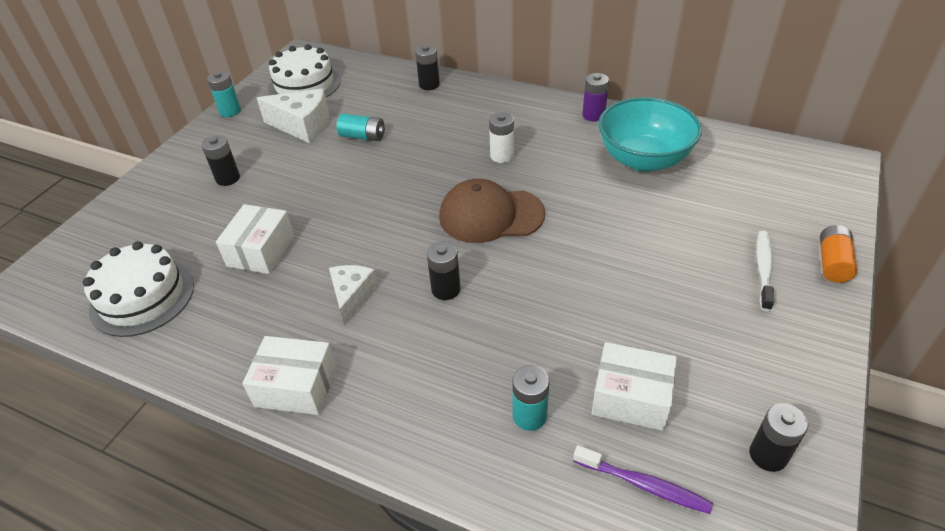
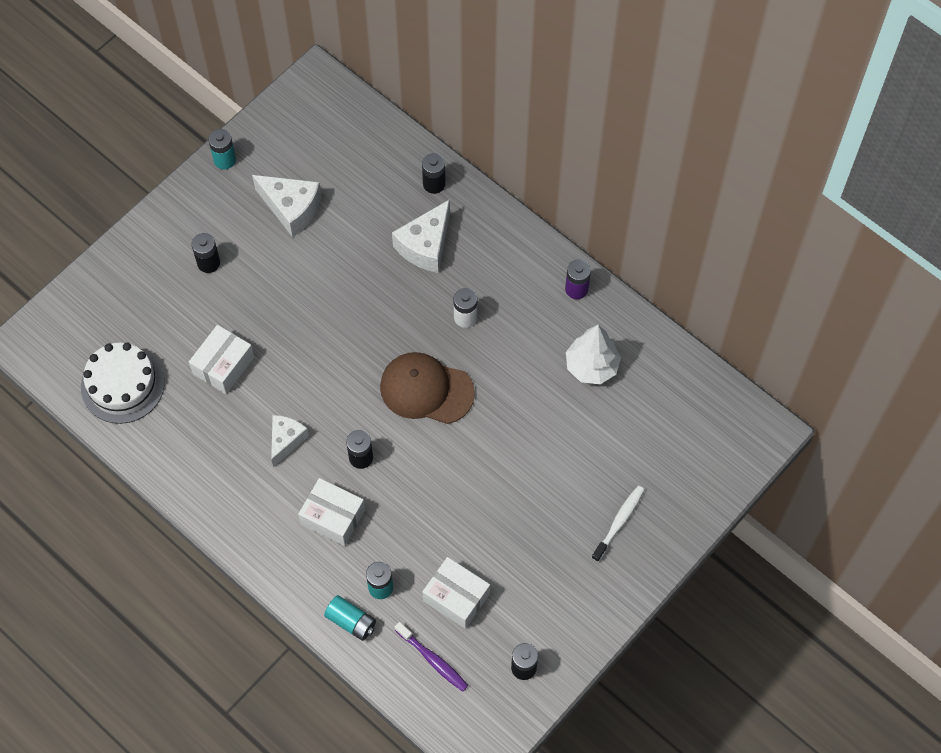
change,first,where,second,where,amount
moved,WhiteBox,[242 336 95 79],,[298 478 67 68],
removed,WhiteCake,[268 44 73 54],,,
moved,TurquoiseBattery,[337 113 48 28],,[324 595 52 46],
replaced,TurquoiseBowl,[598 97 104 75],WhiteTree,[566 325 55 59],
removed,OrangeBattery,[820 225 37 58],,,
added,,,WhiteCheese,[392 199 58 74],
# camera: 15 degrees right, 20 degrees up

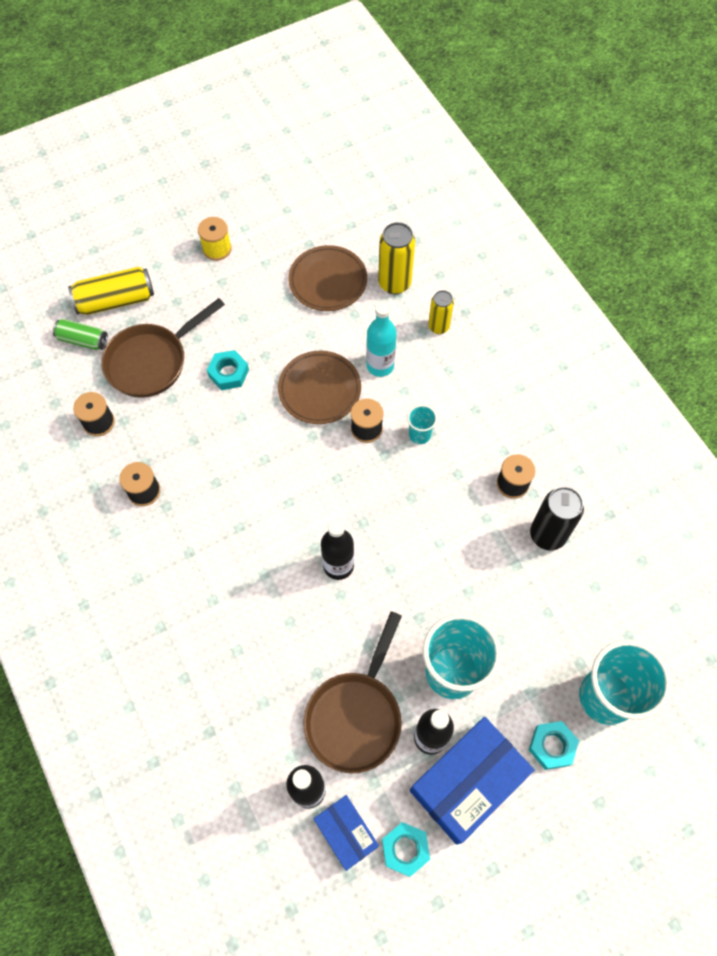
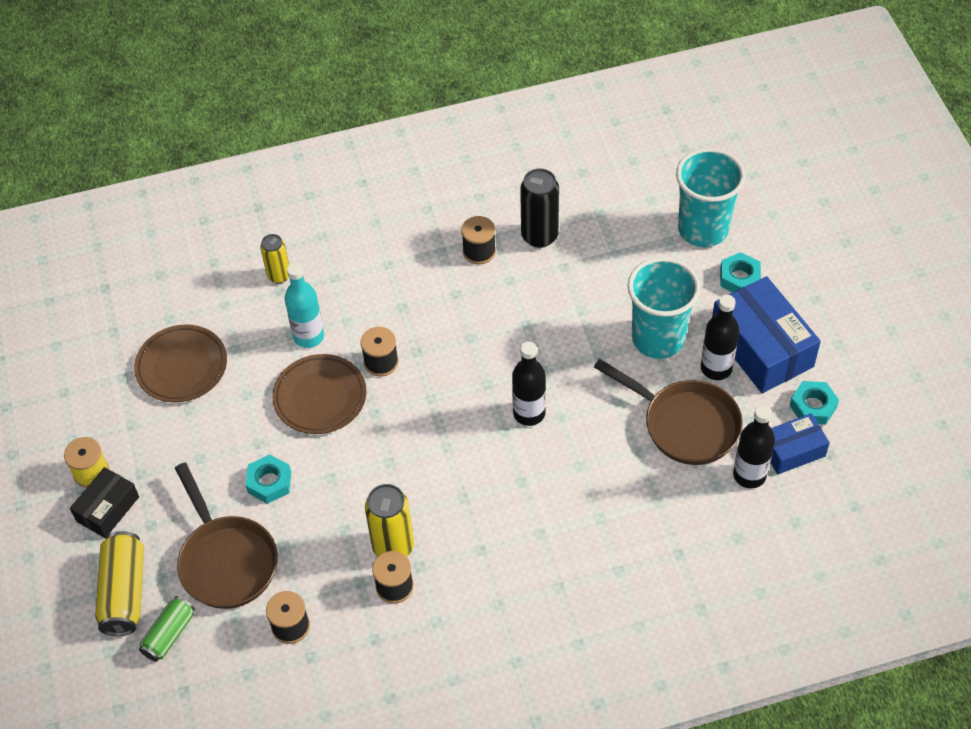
change,first,where,second,where,amount
moved,YellowCan,[378 222 37 72],,[365 484 49 73],
removed,TurquoiseCup,[407 405 30 39],,,
added,,,BlackBox,[70 467 69 71],
# camera: 75 degrees left, 10 degrees down

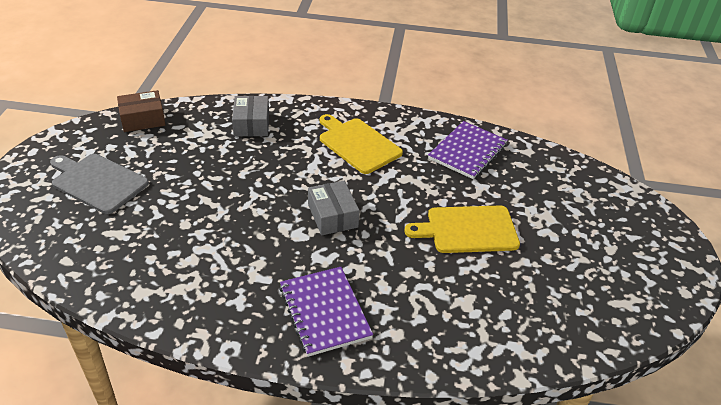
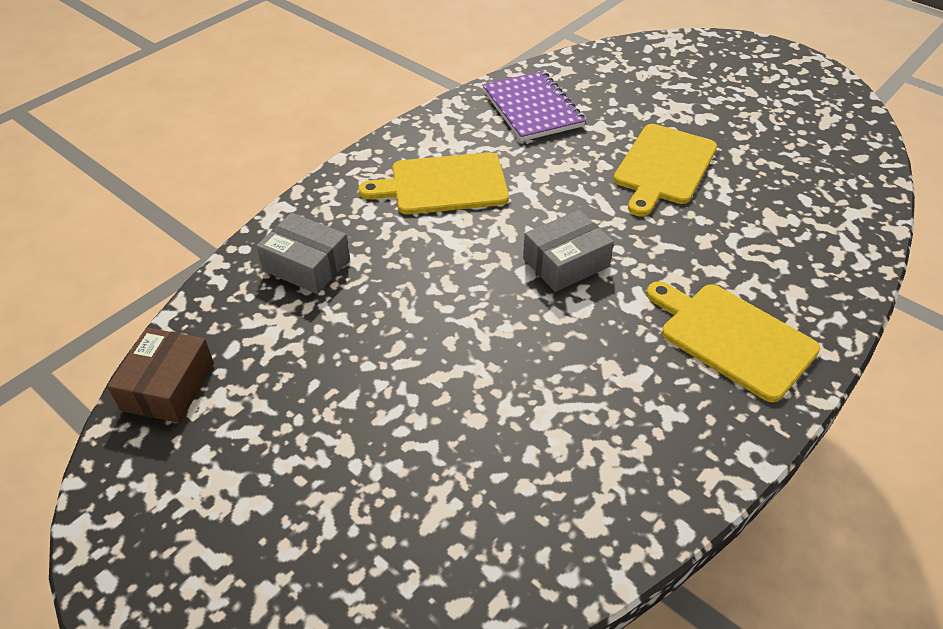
change,first,where,second,where,amount
removed,GreyCuttingBoard,[50 154 99 60],,,
replaced,PurpleNotebook,[279 267 94 90],YellowCuttingBoard,[646 281 174 121],
turned,GreyBox,[308 181 52 54],,[523 210 91 82],45 degrees counterclockwise
# camera: 55 degrees left, 5 degrees up

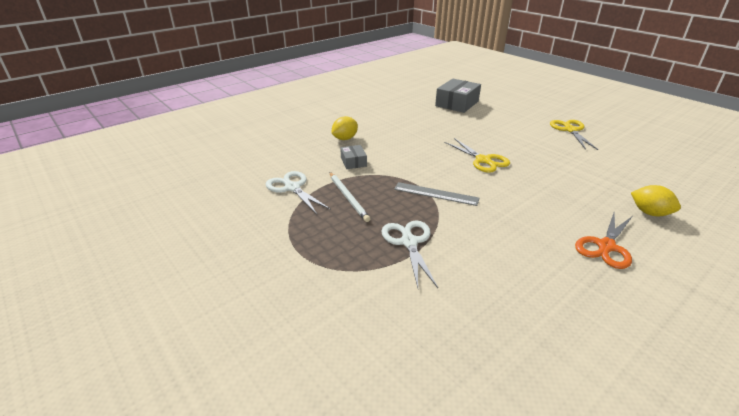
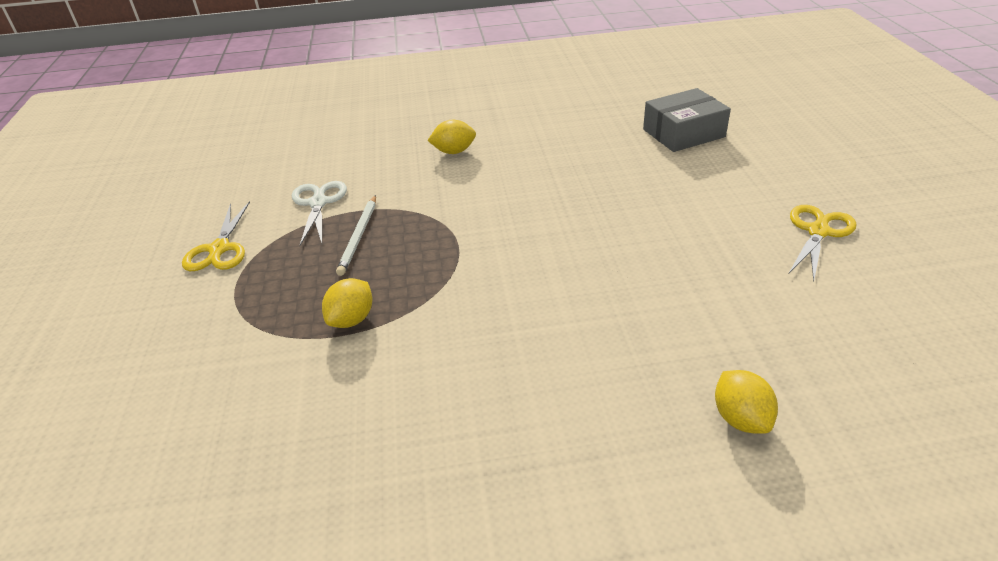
change,first,where,second,where,amount
removed,GreyBox,[340 145 27 24],,,
replaced,WhiteScissors,[381 220 57 68],YellowLemon,[322 278 50 50],
removed,GreyRuler,[394 182 85 24],,,
moved,YellowScissors,[444 138 66 35],,[182 201 68 70],
removed,OrangeScissors,[575 213 57 56],,,
# camera: 35 degrees right, 5 degrees up

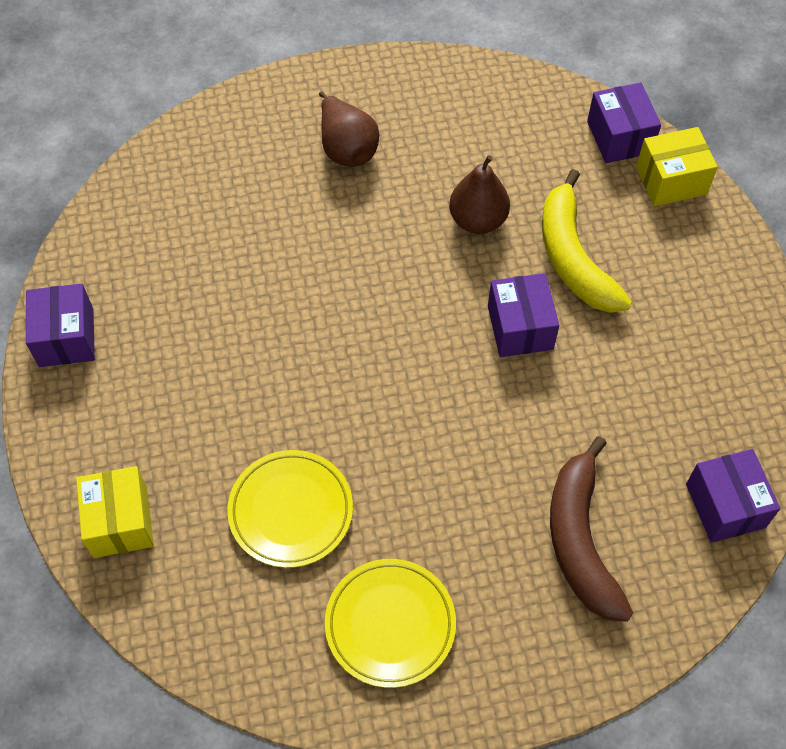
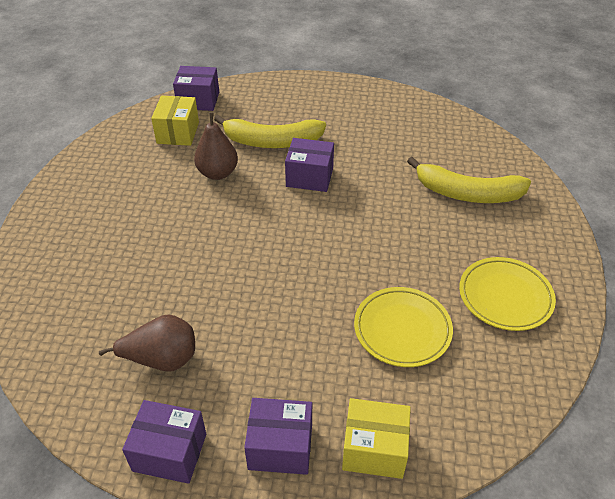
change,first,where,second,where,amount
moved,BrownPear,[319 91 60 76],,[99 314 96 58],
recoloured,BrownBanana,[550 436 83 186],YellowBanana,[407 157 124 46],
moved,YellowBox,[636 127 82 79],,[151 96 48 50],
moved,PurpleBox,[686 449 94 94],,[244 398 68 77],
# camera: 70 degrees left, 15 degrees down

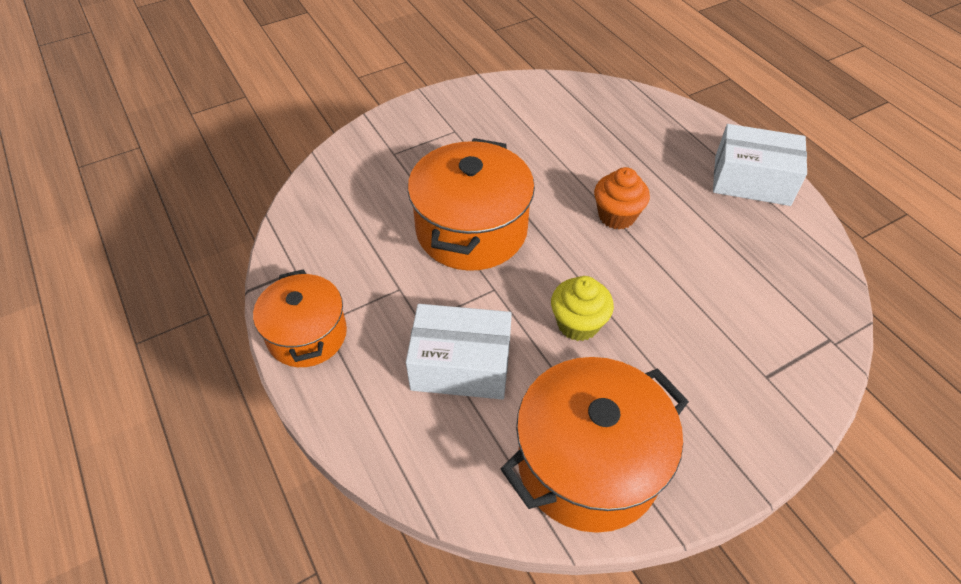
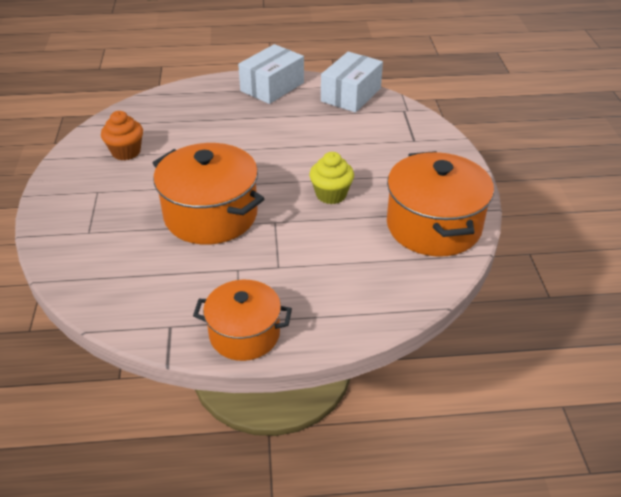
change,first,where,second,where,amount
moved,WhiteBox,[406 304 106 96],,[321 51 62 61],
moved,OrangeCupcake,[594 167 56 63],,[101 111 42 49],
# camera: 65 degrees left, 10 degrees down

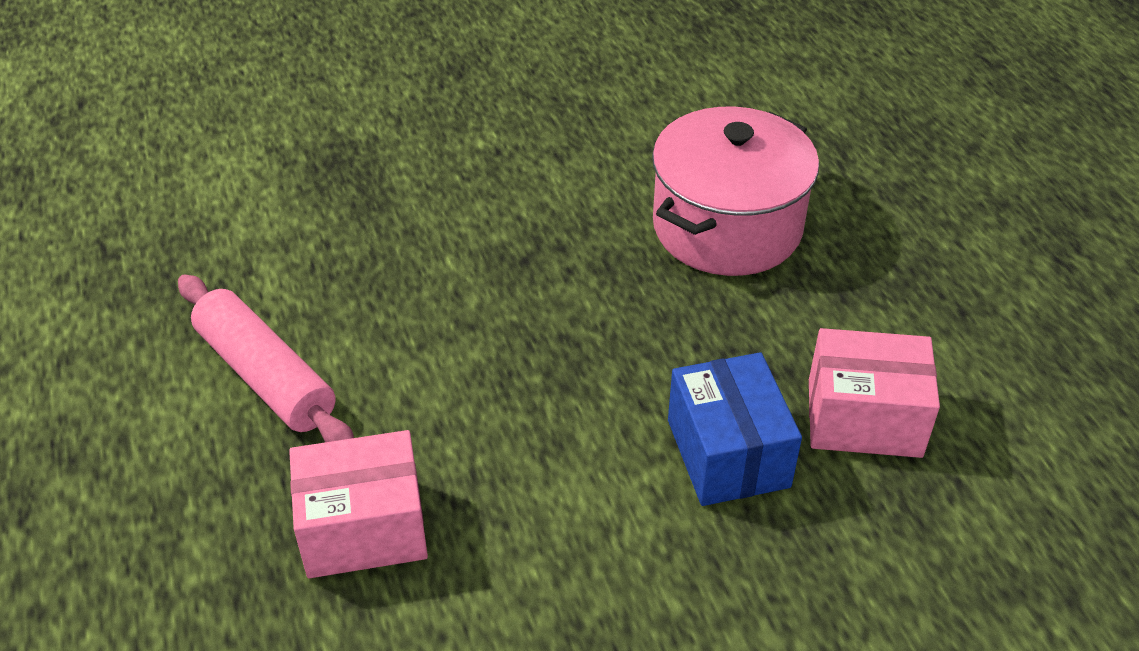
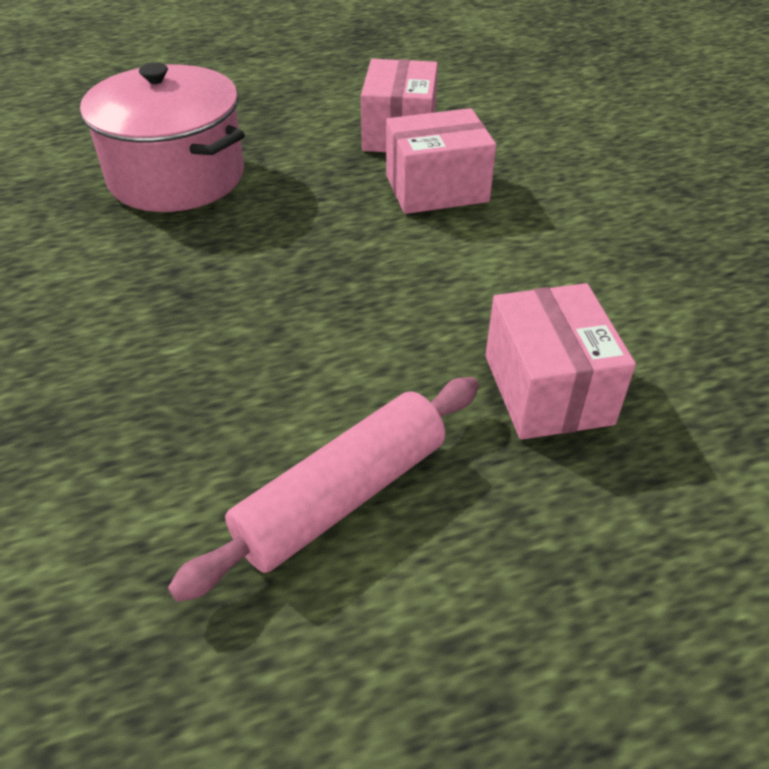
change,first,where,second,where,amount
recoloured,BlueBox,[668 352 134 154],PinkBox,[386 108 110 106],
# camera: 90 degrees left, 0 degrees up

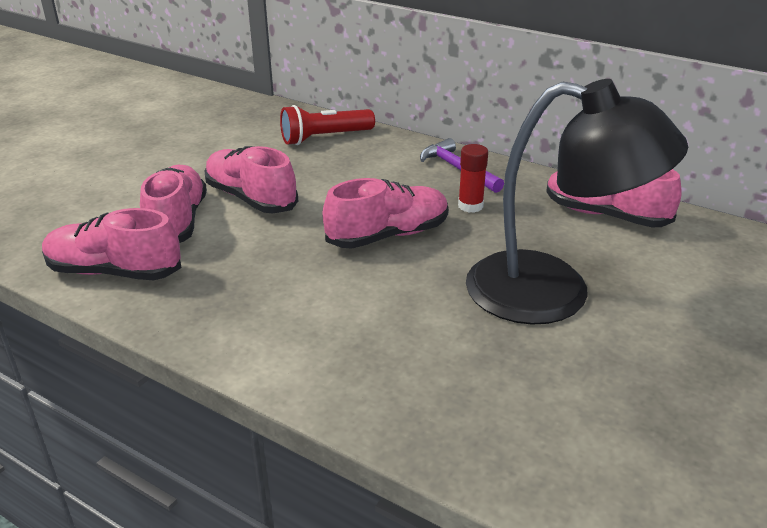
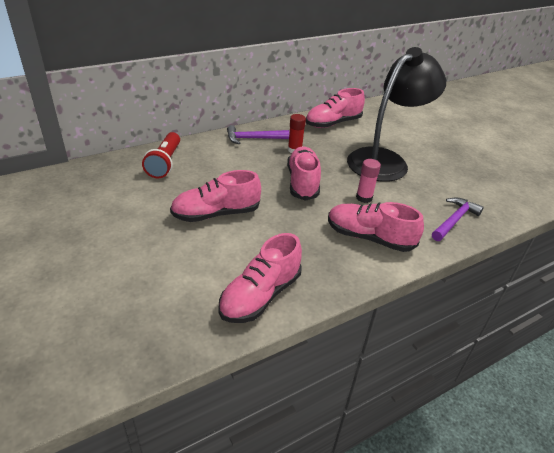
change,first,where,second,where,amount
moved,PinkShoe,[140 165 67 78],,[328 202 96 50],
added,,,PinkGlueStick,[356 159 25 44],
added,,,PurpleHammer,[432 198 52 43],
# camera: 65 degrees left, 5 degrees up

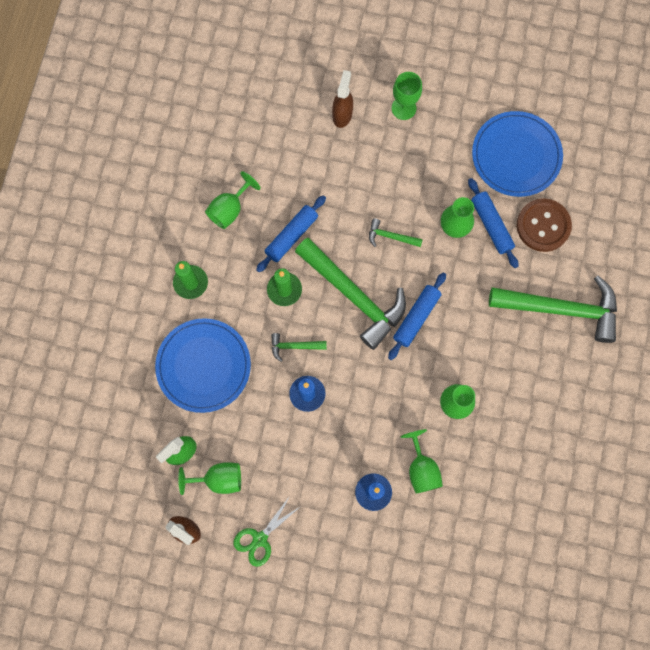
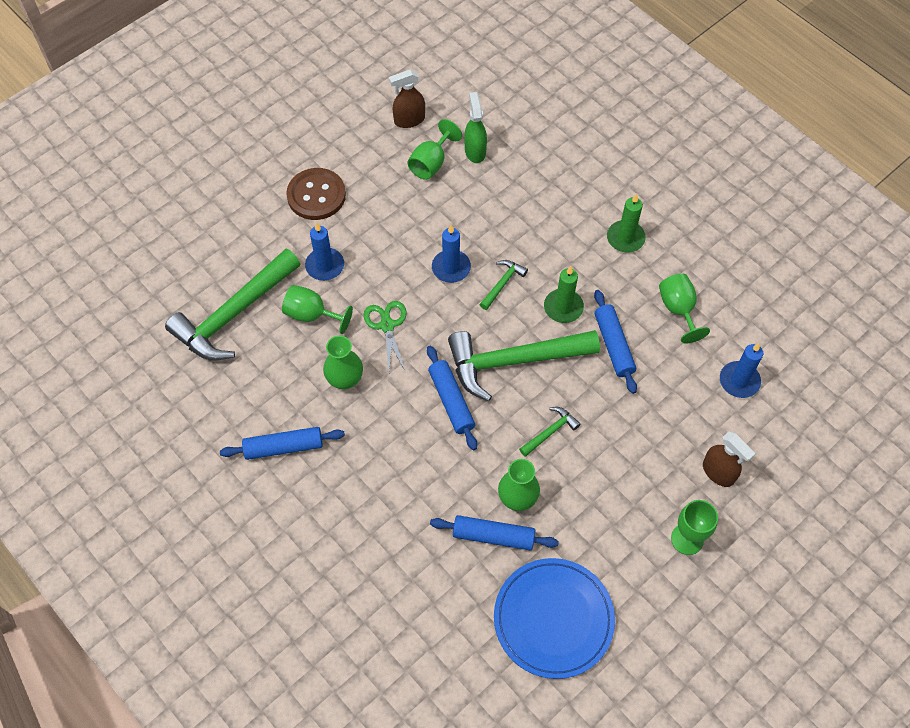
change,first,where,second,where,amount
removed,BluePlate,[155 318 96 95],,,
moved,GreenScissors,[233 496 68 71],,[363 301 43 71],
moved,GreenHammer,[489 275 128 68],,[165 249 135 112],
moved,BrownButton,[517 198 55 54],,[286 168 60 52],
added,,,BlueRollingPin,[220 427 125 33],
added,,,BlueCandle,[720 343 43 55],
# camera: 125 degrees right, 15 degrees down

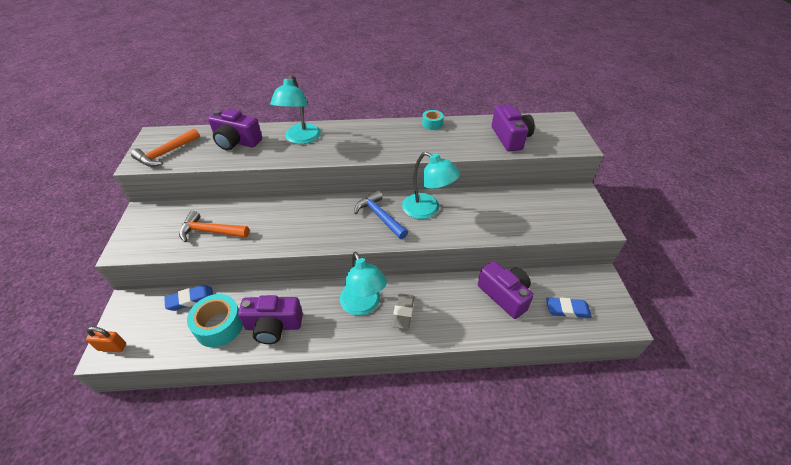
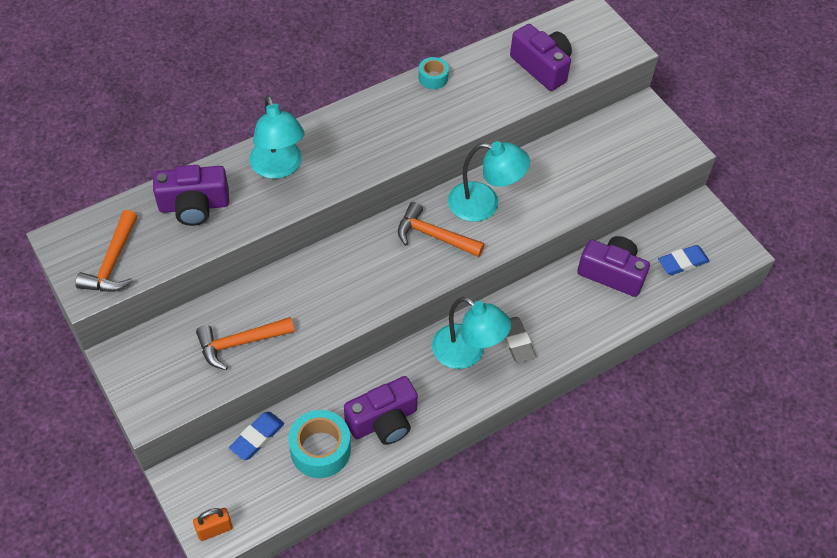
change,first,where,second,where,amount
recoloured,BlueHammer,[354 190 54 49],OrangeHammer,[398 202 86 55],
# camera: 30 degrees left, 10 degrees up

